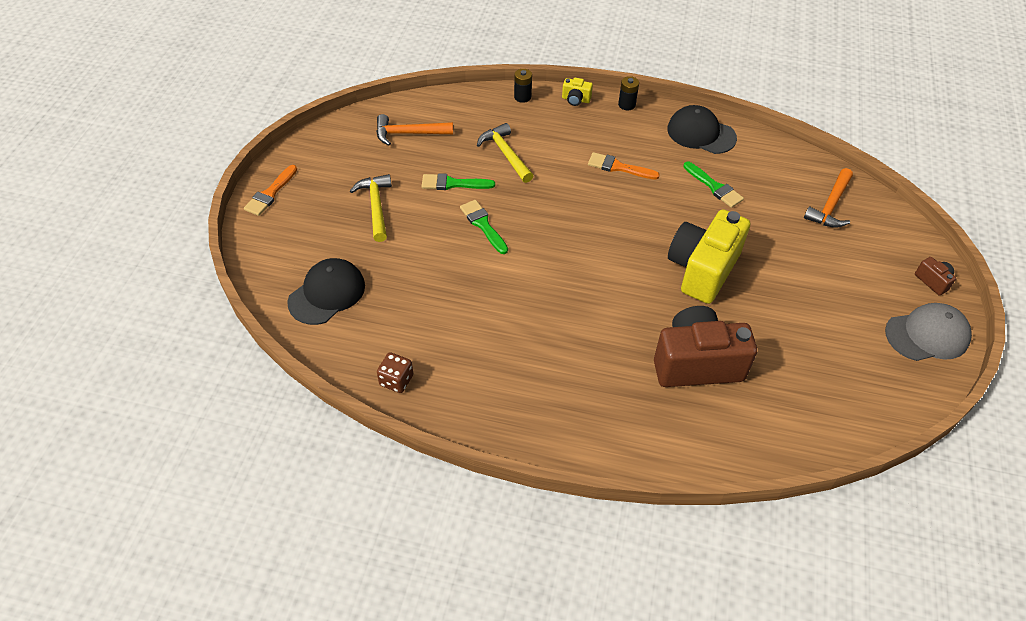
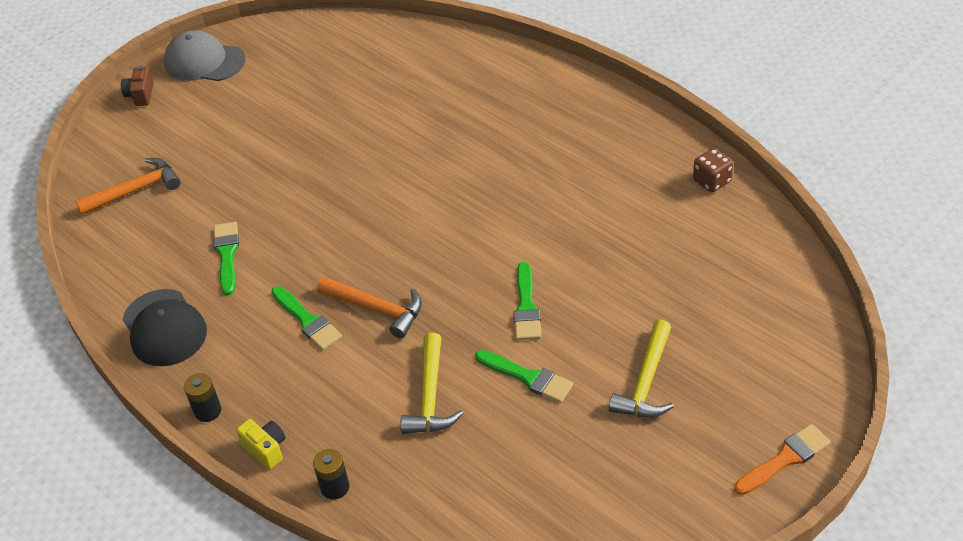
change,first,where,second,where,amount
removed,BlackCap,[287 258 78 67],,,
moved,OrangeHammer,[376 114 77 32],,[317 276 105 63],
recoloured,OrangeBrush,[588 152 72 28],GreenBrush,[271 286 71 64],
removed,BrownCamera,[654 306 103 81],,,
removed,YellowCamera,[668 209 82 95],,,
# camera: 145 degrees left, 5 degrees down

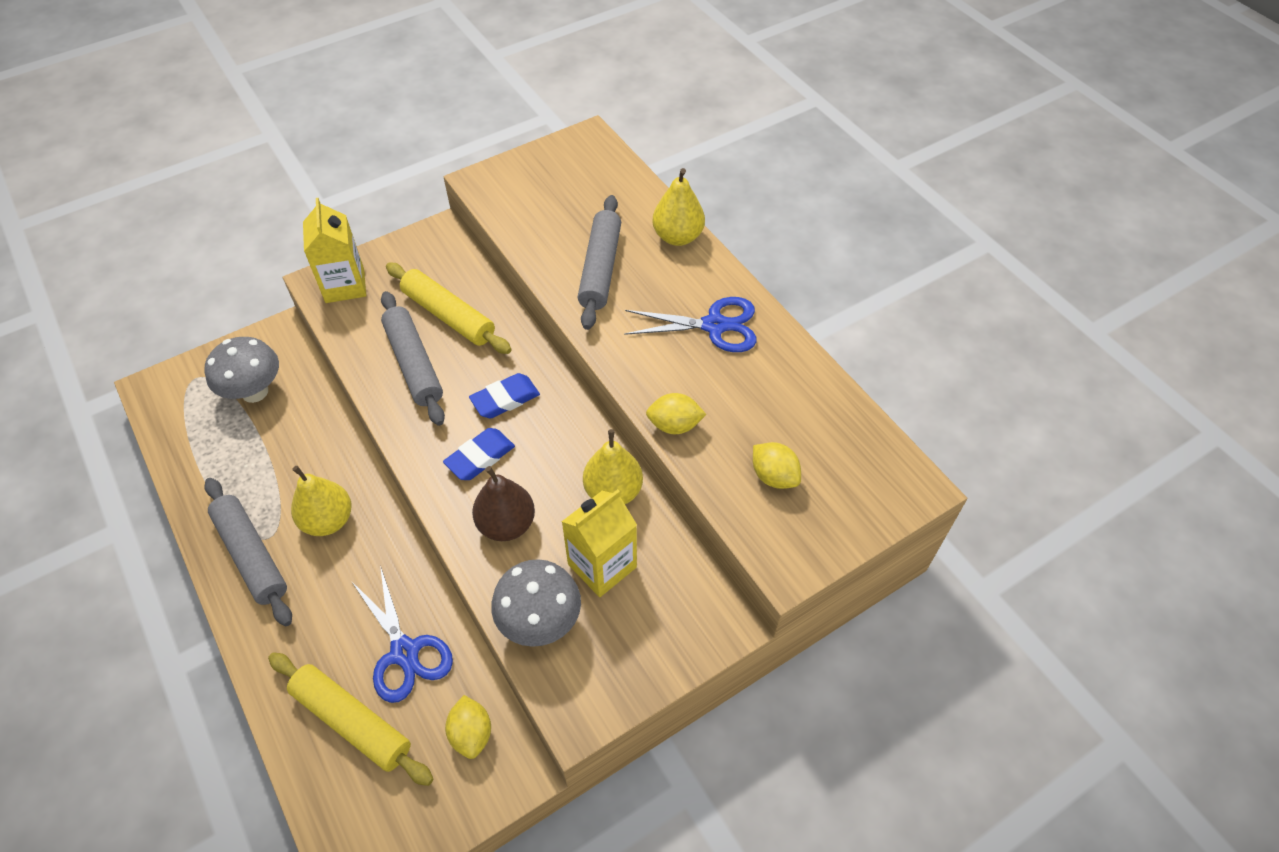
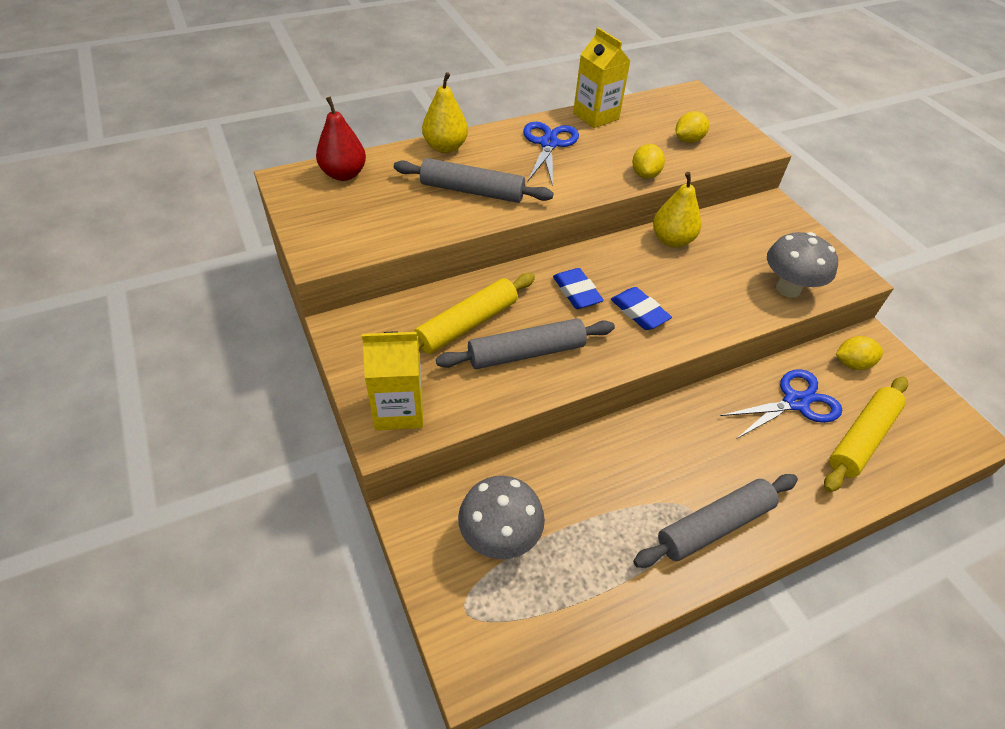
change,first,where,second,where,amount
removed,YellowPear,[291 466 61 70],,,
removed,BrownPear,[472 466 63 75],,,
moved,YellowCarton,[561 489 76 108],,[573 27 57 101],
added,,,RedPear,[316 96 50 85],
# camera: 85 degrees left, 5 degrees down

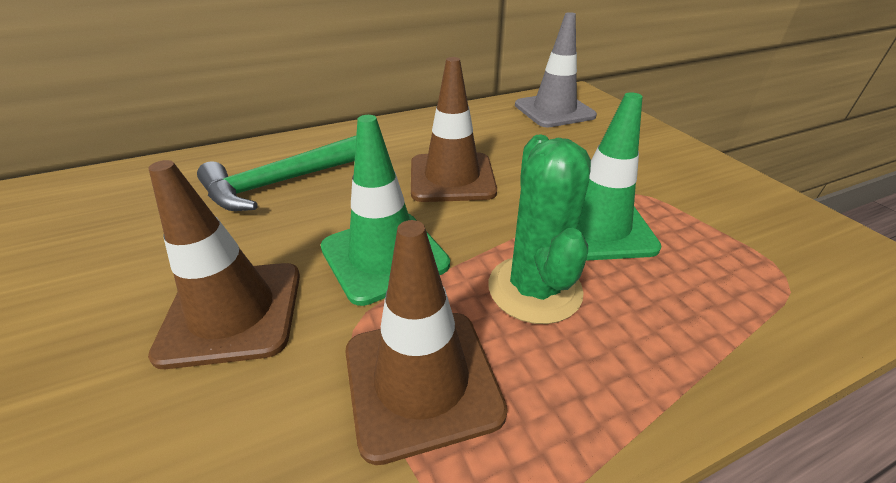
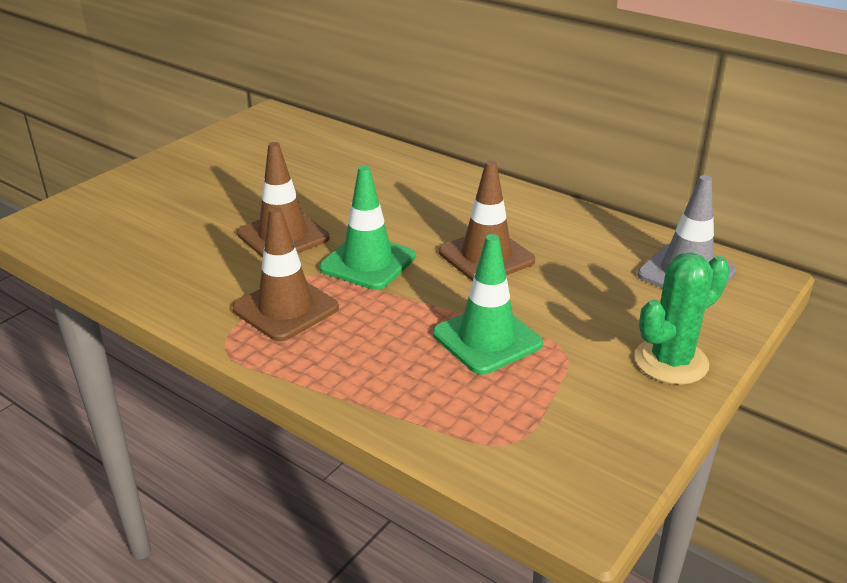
change,first,where,second,where,amount
removed,GreenHammer,[197 136 159 75],,,
moved,GreenCactus,[488 135 103 189],,[635 253 95 131],
# camera: 60 degrees right, 5 degrees down

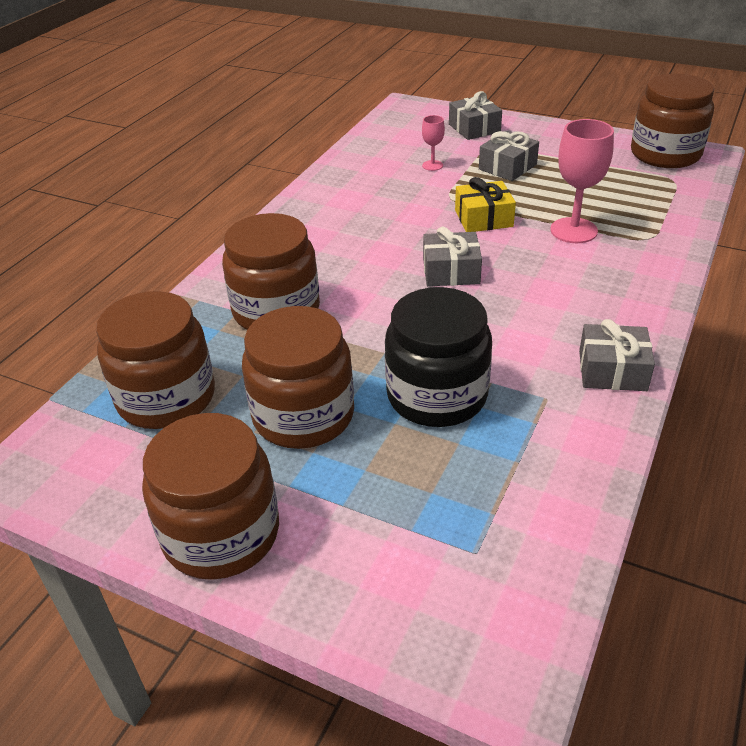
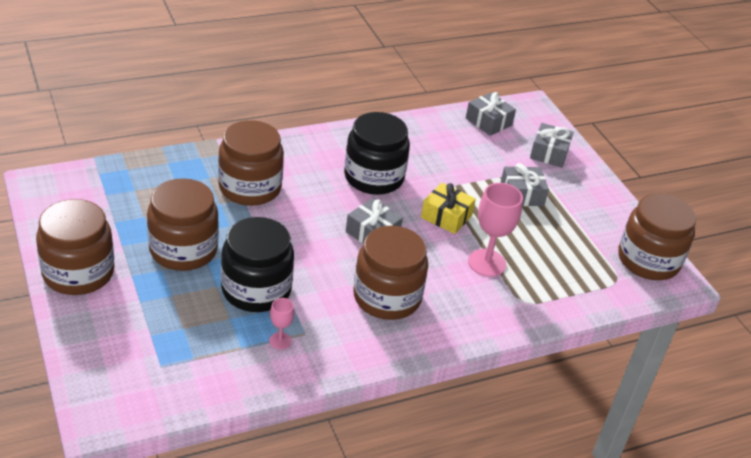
change,first,where,second,where,amount
moved,BrownJar,[96 291 119 138],,[353 226 75 94],
moved,PinkGoblet,[422 115 23 56],,[269 298 25 51],
moved,GreyGift,[579 319 76 72],,[466 92 50 44],
added,,,BlackJar,[344 112 66 83],
# camera: 35 degrees right, 0 degrees up

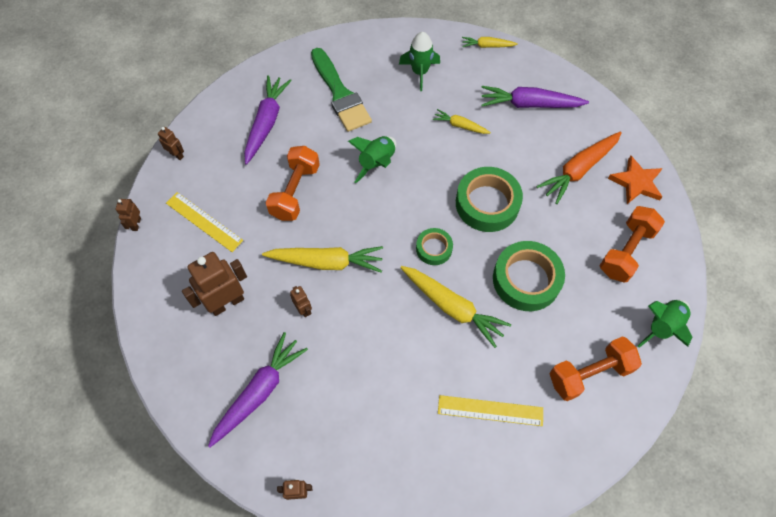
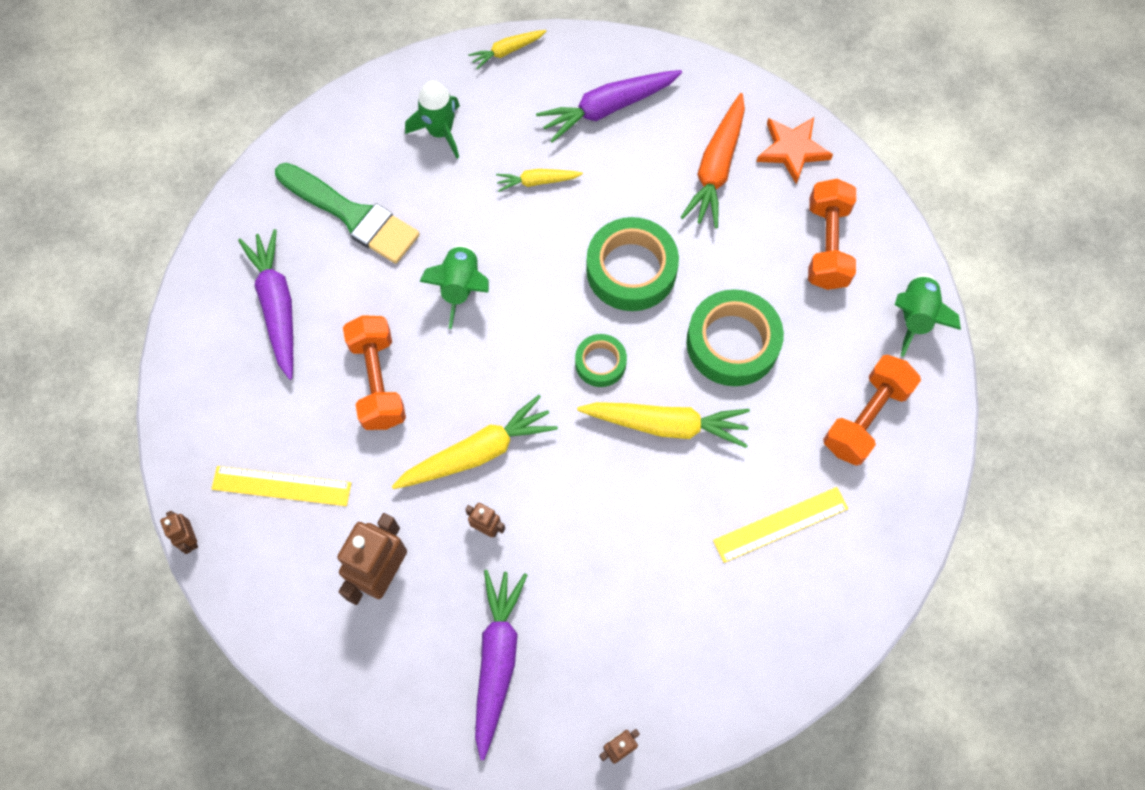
change,first,where,second,where,amount
removed,BrownRobot,[158 127 26 33],,,
# camera: 30 degrees left, 5 degrees up

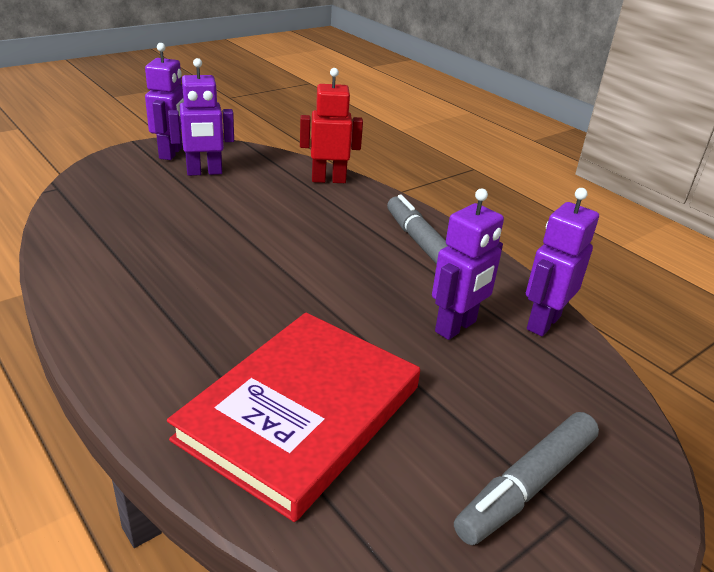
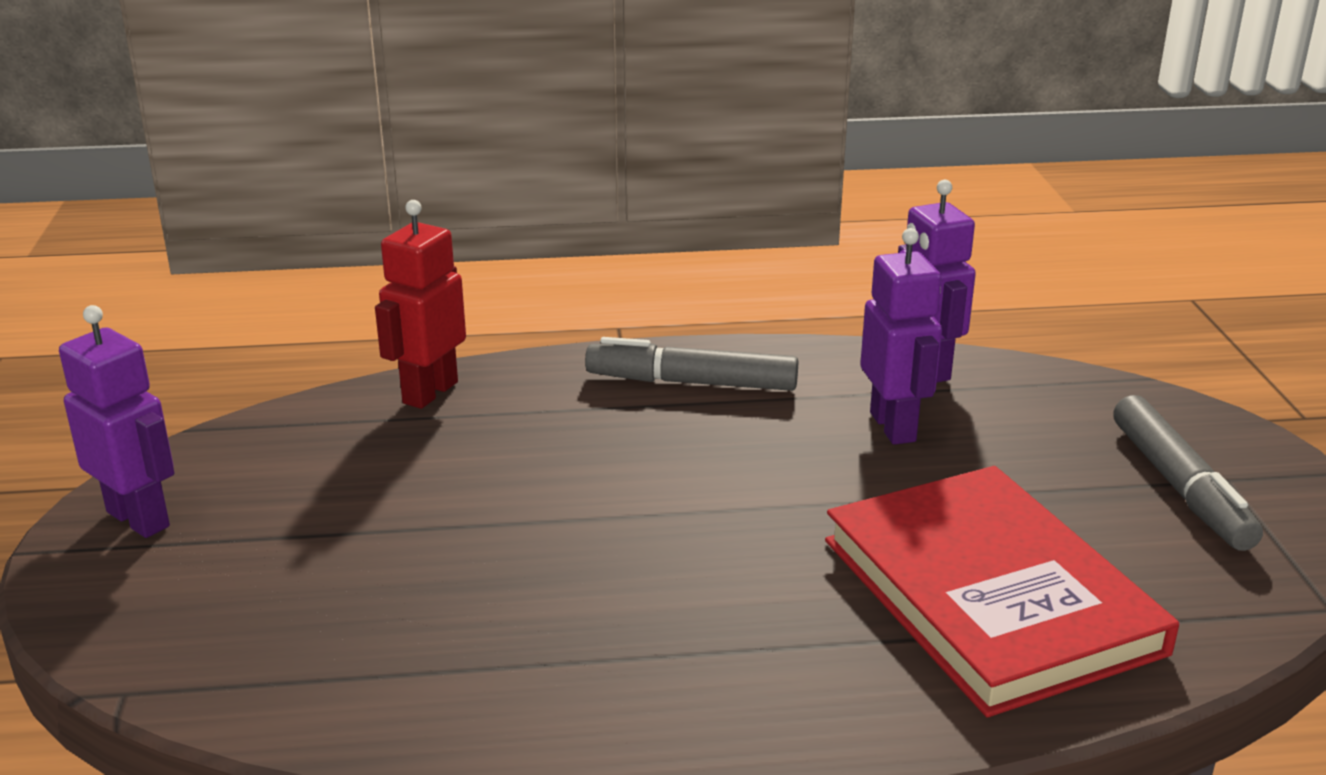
change,first,where,second,where,amount
removed,PurpleRobot,[168 58 66 118],,,
# camera: 55 degrees left, 5 degrees down

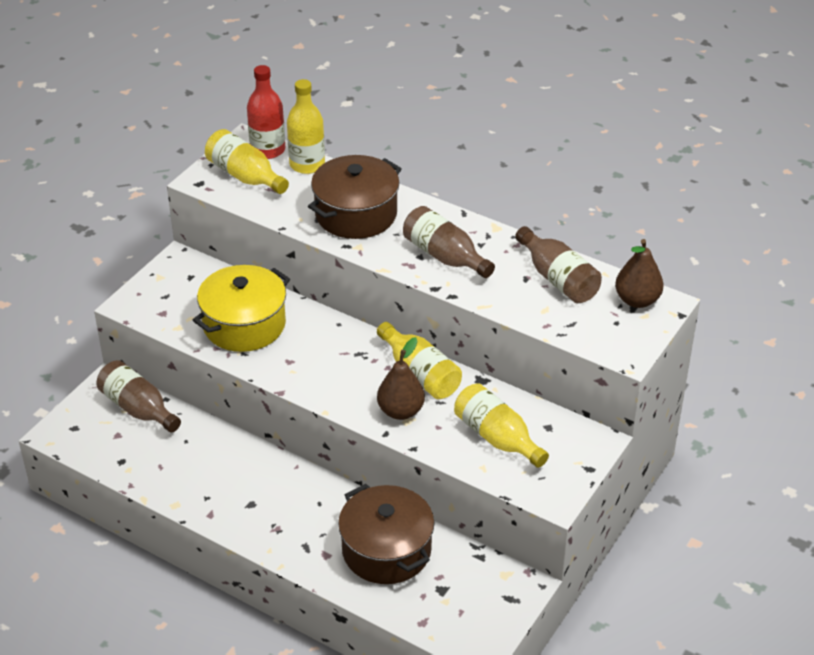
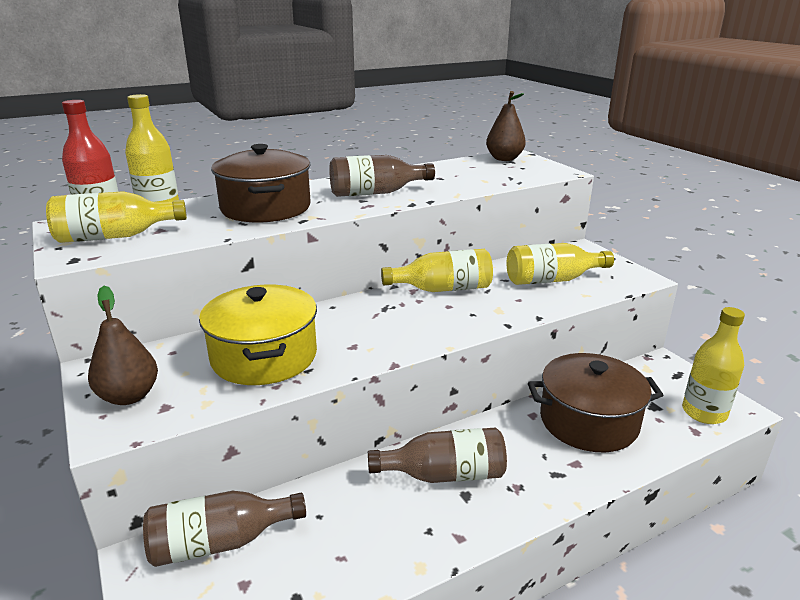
change,first,where,second,where,amount
moved,BrownPear,[377 337 48 83],,[88 286 70 119],
moved,BrownBottle,[515 226 87 77],,[368 428 139 55],
added,,,YellowBottle,[682 307 63 117],
# camera: 60 degrees left, 15 degrees down

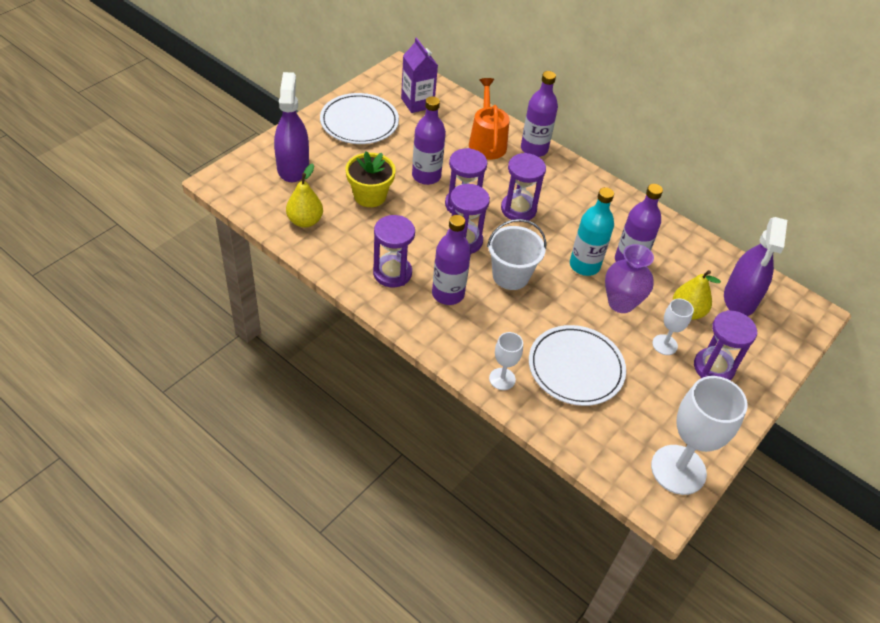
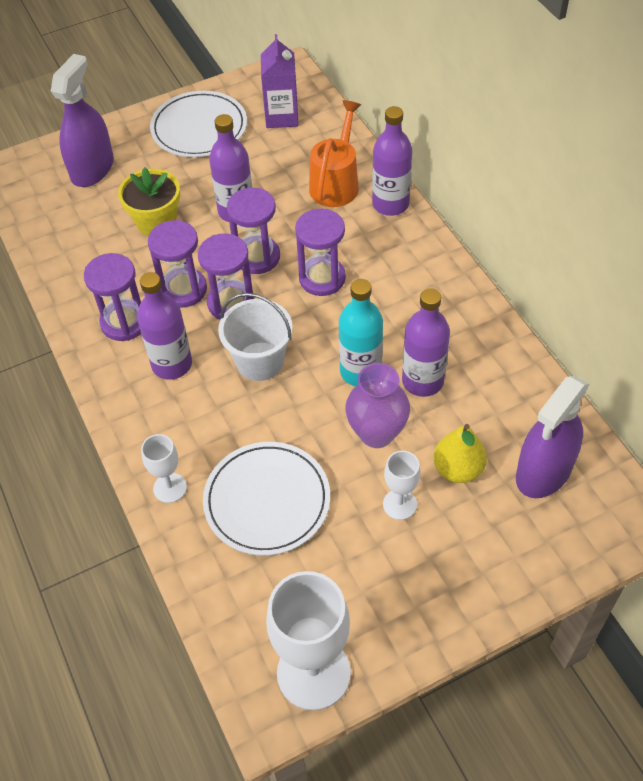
change,first,where,second,where,amount
removed,YellowPear,[286 164 37 64],,,
moved,PurpleHourglass,[694 310 63 71],,[148 220 59 88],
# camera: 30 degrees right, 5 degrees up

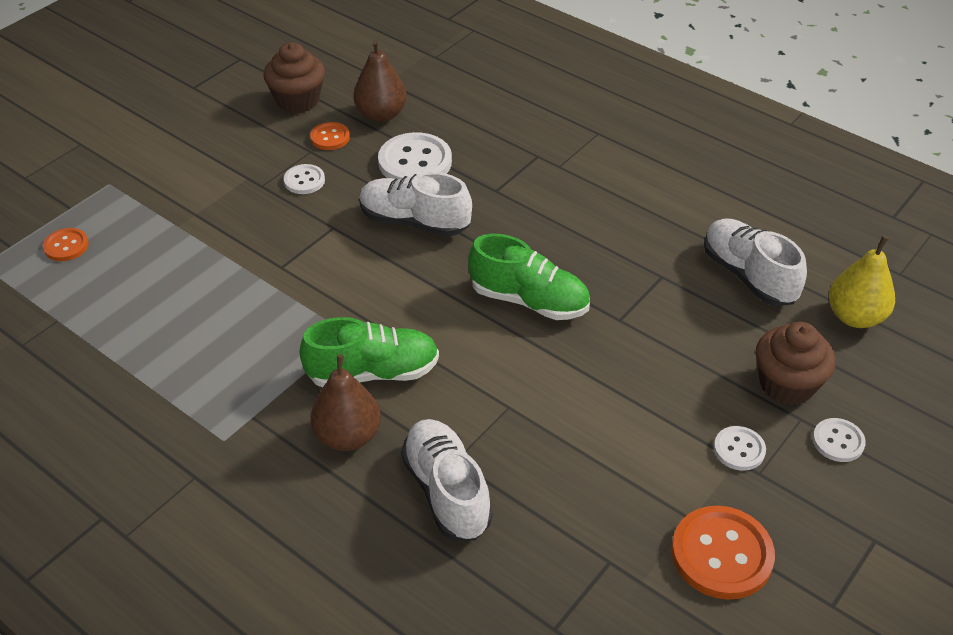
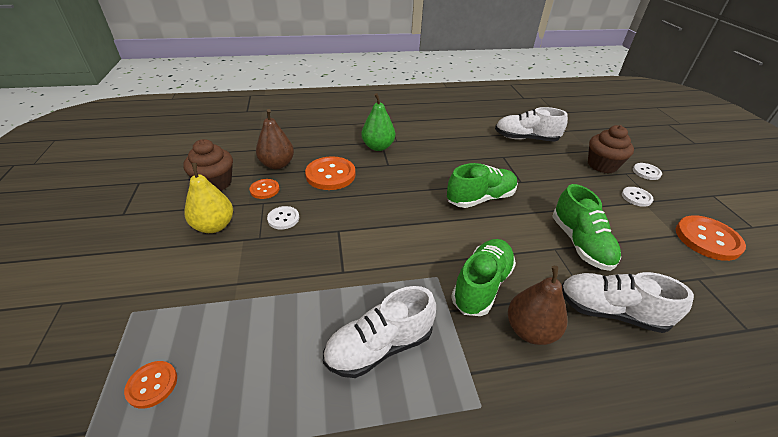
change,first,where,second,where,amount
moved,WhiteShoe,[359 172 113 65],,[323 286 113 92],
recoloured,WhiteButton,[378 132 74 47],OrangeButton,[305 156 51 34],
moved,YellowPear,[829 236 66 92],,[184 163 49 70],
added,,,GreenPear,[361 93 34 58],
added,,,GreenShoe,[552 184 69 87],
# camera: 50 degrees left, 5 degrees down

